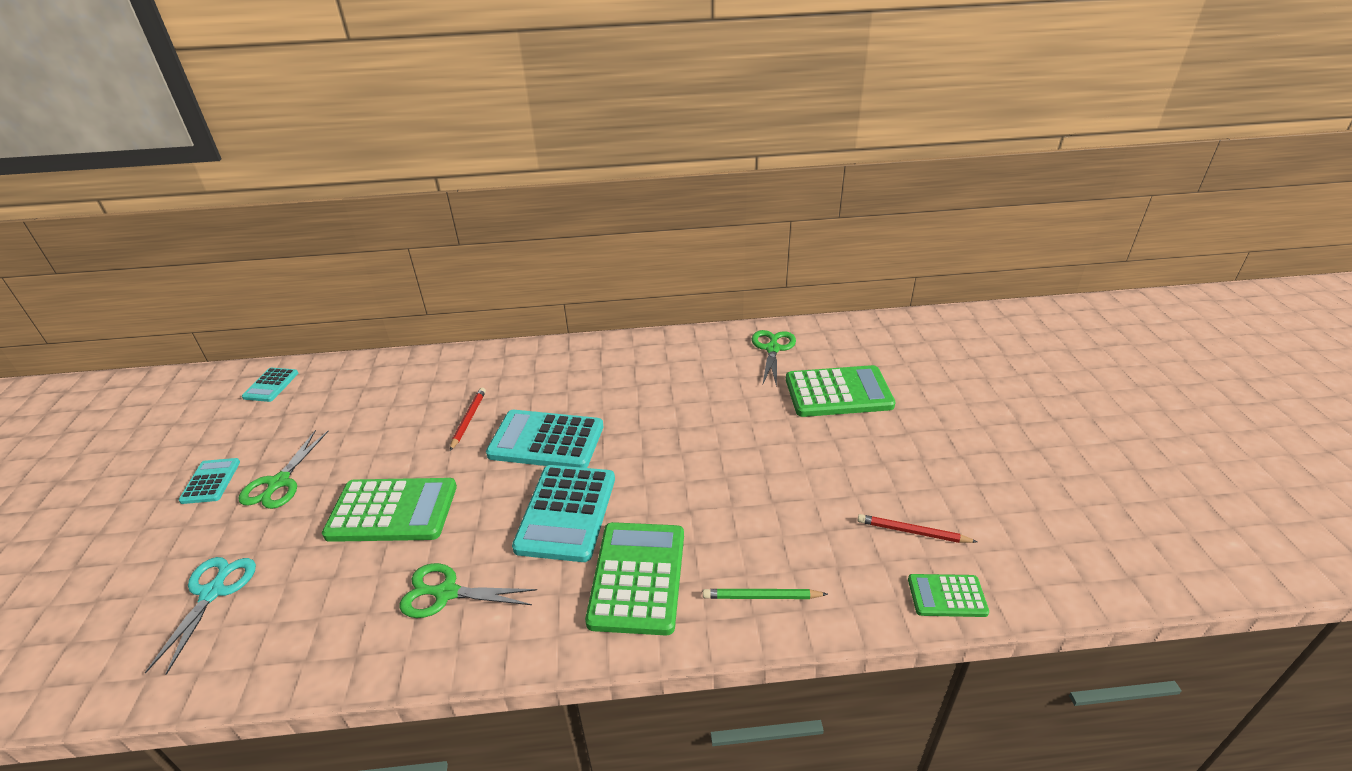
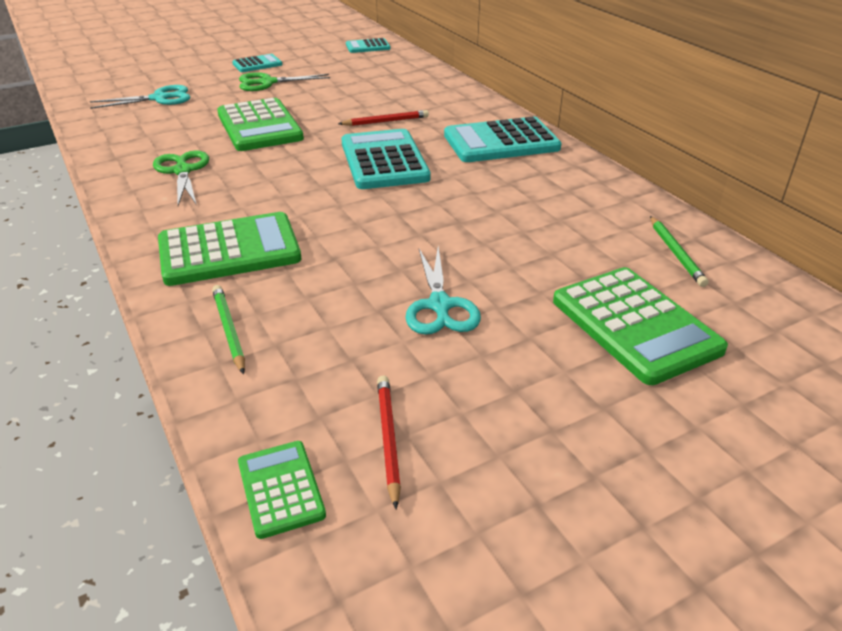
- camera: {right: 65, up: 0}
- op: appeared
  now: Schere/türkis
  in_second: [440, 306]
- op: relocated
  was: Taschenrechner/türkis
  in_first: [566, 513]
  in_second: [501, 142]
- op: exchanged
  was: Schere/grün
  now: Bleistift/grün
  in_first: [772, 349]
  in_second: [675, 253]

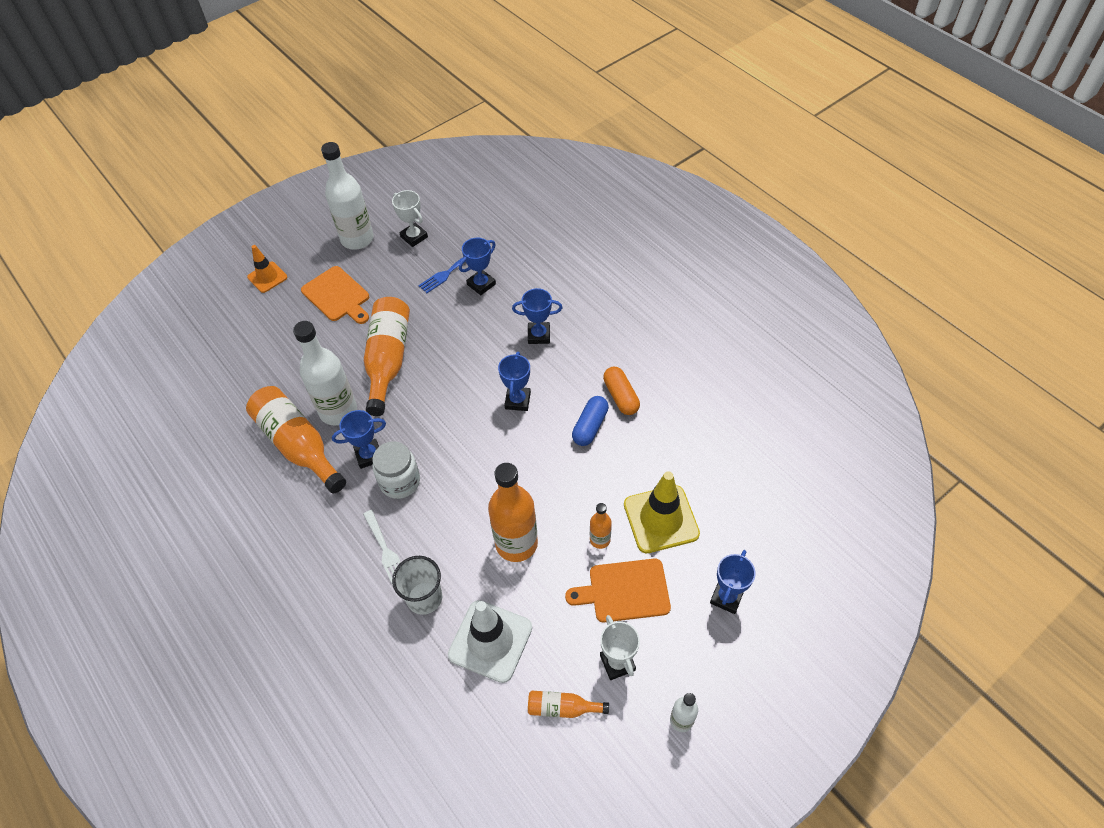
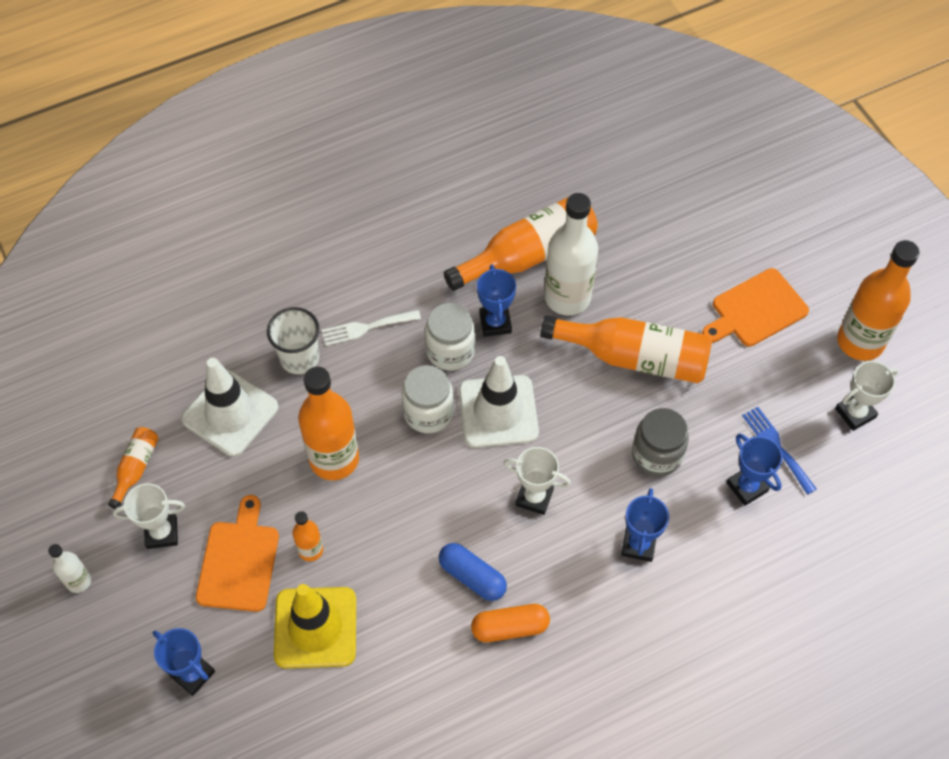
- camera: {right: 100, up: 5}
- op: missing
  was: Leitkegel/orange
  in_first: [267, 277]
- op: appeared
  now: Einmachglas/weiß
  in_second: [428, 412]
- op: appeared
  now: Leitkegel/weiß
  in_second: [498, 411]
- op: appeared
  now: Einmachglas/grau
  in_second: [656, 455]
- op: colour
  was: Flasche/weiß
  now: Flasche/orange
  in_first: [357, 239]
  in_second: [860, 341]
- op: colour
  was: Pokal/blau
  now: Pokal/weiß
  in_first: [518, 401]
  in_second: [534, 497]

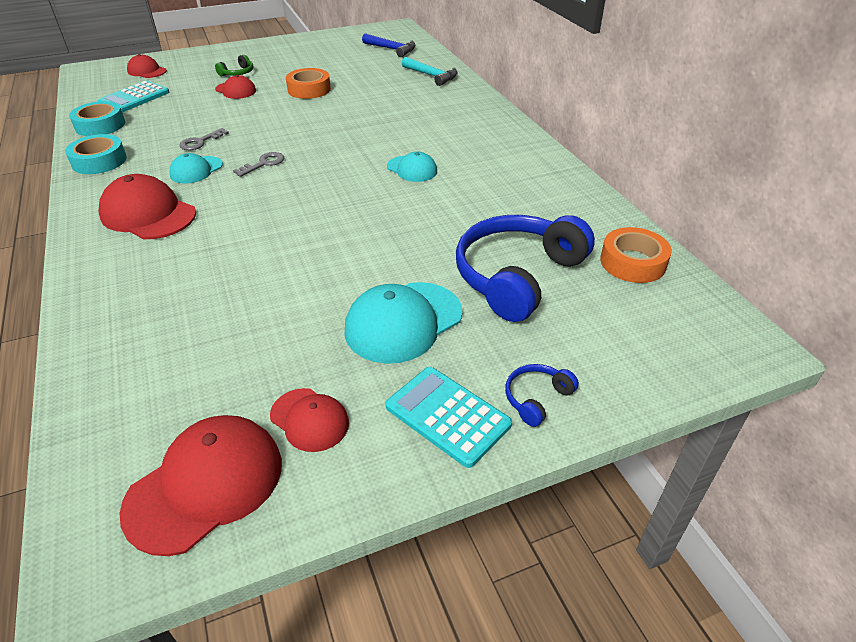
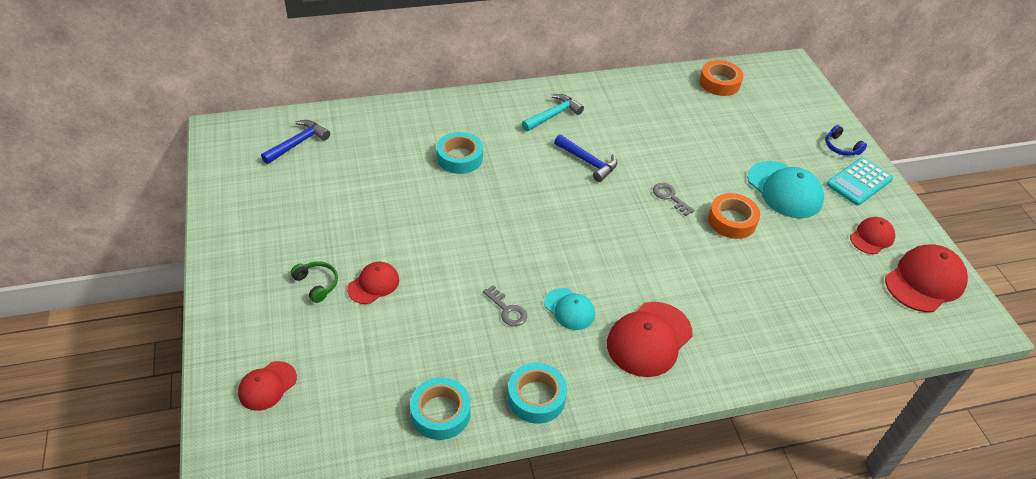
- camera: {right: -85, up: 5}
- op: missing
  was: Taschenrechner/türkis
  in_first: [134, 98]
- op: missing
  was: Kopfhörer/blau
  in_first: [517, 276]
- op: appeared
  now: Klebeband/türkis
  in_second: [459, 158]
- op: relocated
  was: Schlüssel/grau
  in_first: [264, 164]
  in_second: [670, 197]
- op: relocated
  was: Klebeband/orange
  in_first: [309, 89]
  in_second: [732, 221]
- op: relocated
  was: Hammer/türkis
  in_first: [432, 76]
  in_second: [553, 115]
- op: exchanged
  was: Kappe/türkis
  now: Hammer/blau
  in_first: [412, 169]
  in_second: [588, 162]
- op: spun
  was: Kappe/rot
  in_first: [205, 485]
  in_second: [924, 281]
  clockwise: 90

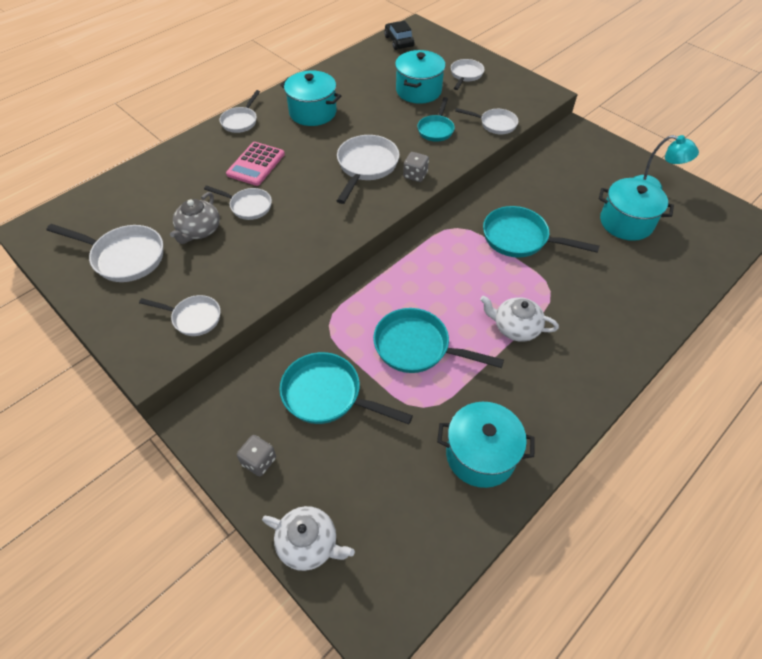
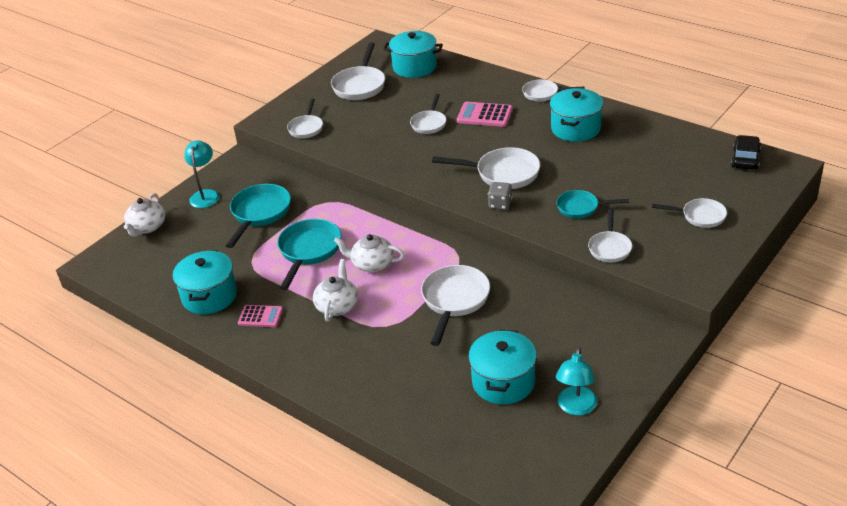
- camera: {right: 85, up: -15}
- op: missing
  was: Teekanne/grau
  in_first: [199, 230]
- op: appeared
  now: Taschenrechner/rosa
  in_second: [260, 316]
- op: appeared
  now: Teekanne/weiß
  in_second: [372, 264]
- op: relocated
  was: Kochtopf/türkis
  in_first: [418, 91]
  in_second: [414, 67]
- op: exchanged
  was: Spielwürfel/grau
  now: Lampe/türkis
  in_first: [259, 461]
  in_second: [206, 195]
- op: colour
  was: Pfanne/türkis
  now: Pfanne/weiß
  in_first: [520, 239]
  in_second: [454, 301]
- op: spun
  was: Auto/schwarz
  in_first: [399, 41]
  in_second: [745, 159]
  clockwise: -45

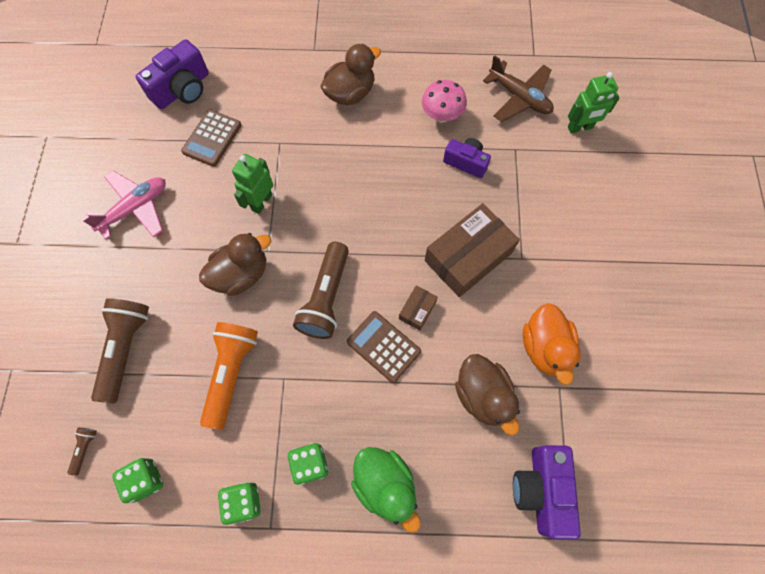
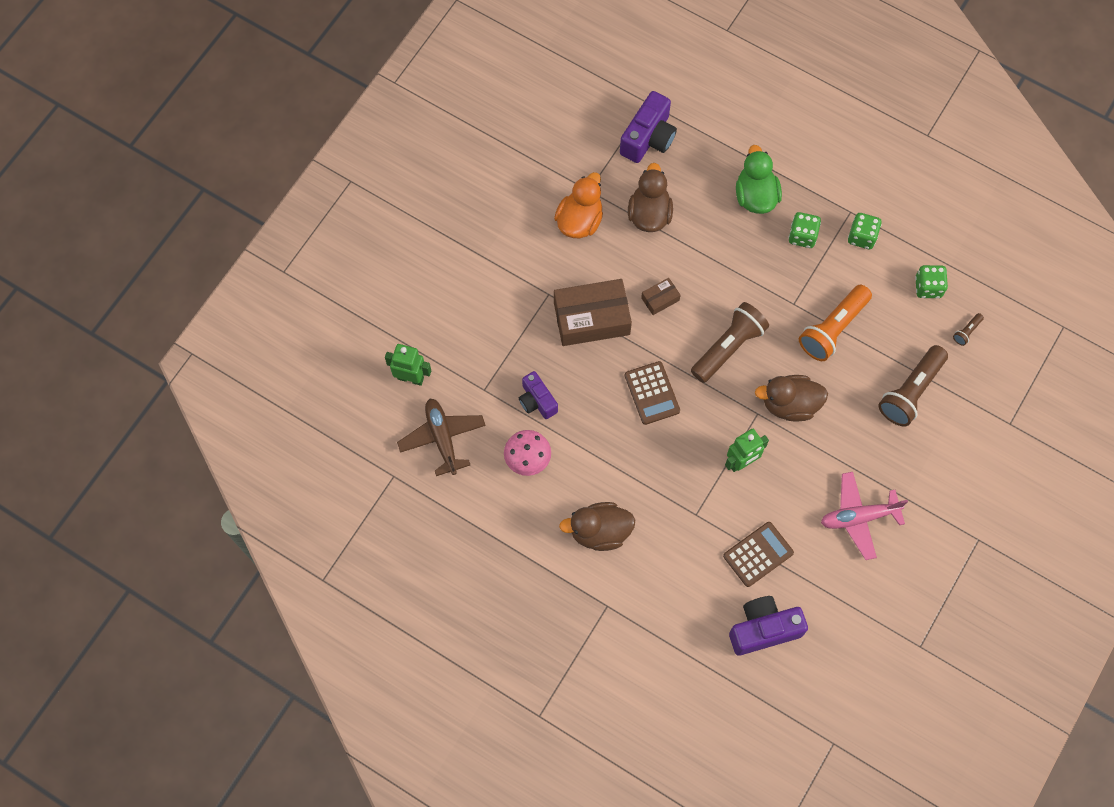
- camera: {right: -150, up: 0}
- op: relocated
  was: Taschenrechner/braun
  in_first: [383, 347]
  in_second: [652, 393]

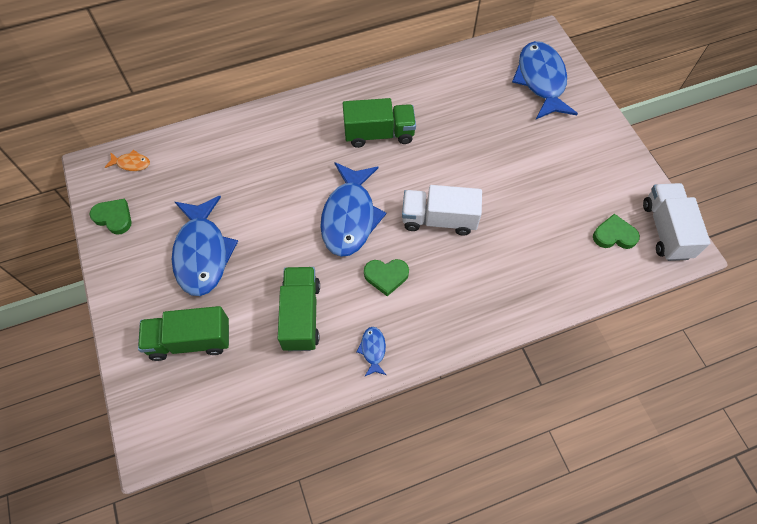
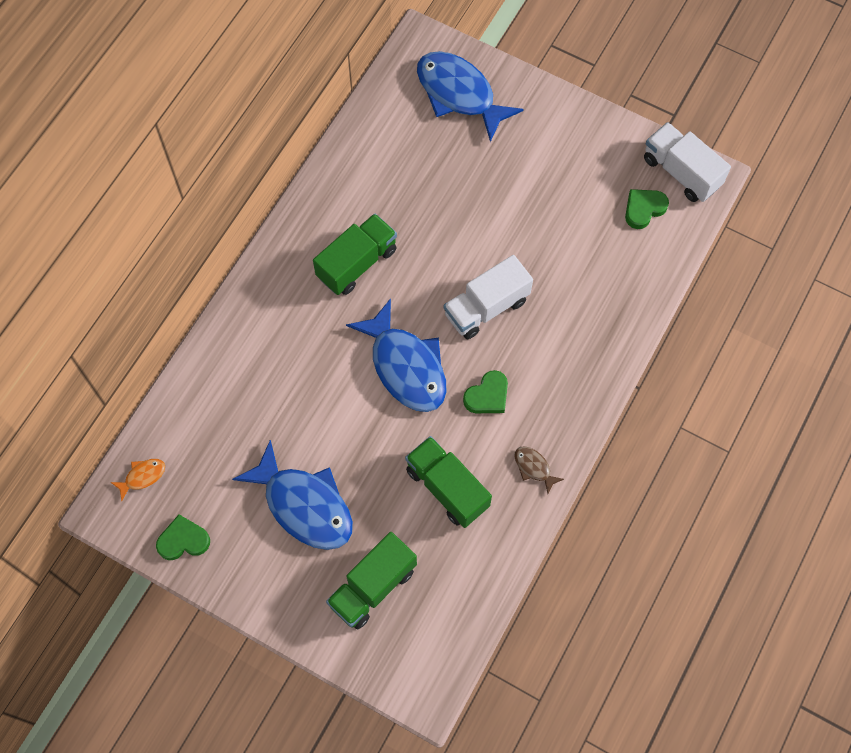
- camera: {right: -40, up: 5}
- op: colour
  was: Fisch/blau
  now: Fisch/braun
  in_first: [373, 350]
  in_second: [534, 468]

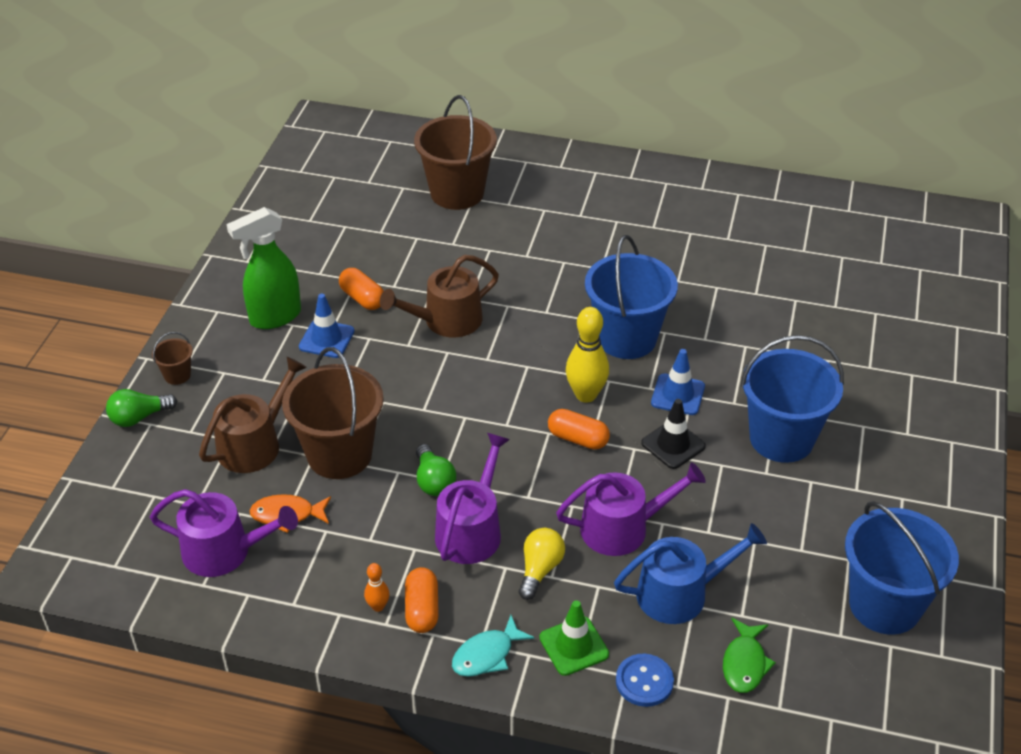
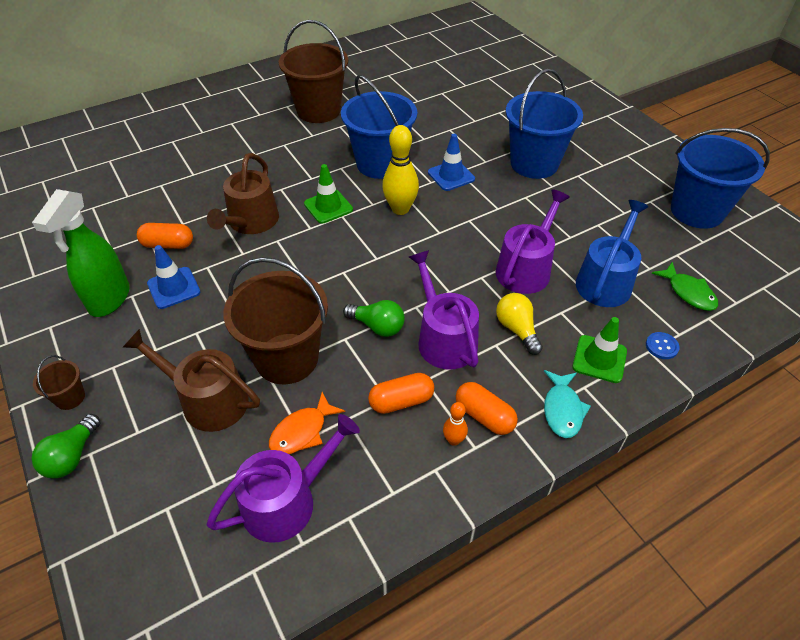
- camera: {right: -45, up: 5}
- op: missing
  was: Leitkegel/schwarz
  in_first: [673, 445]
- op: appeared
  now: Leitkegel/grün
  in_second: [328, 207]
- op: relocated
  was: Eimer/braun
  in_first: [457, 193]
  in_second: [318, 110]
- op: relocated
  was: Kapsel/orange
  in_first: [578, 439]
  in_second: [401, 401]
- op: spun
  was: Gießkanne/braun
  in_first: [254, 444]
  in_second: [208, 400]
  clockwise: -60
- op: size
  was: Knopf/blau
  in_first: [644, 681]
  in_second: [661, 346]
  ratio: 0.66

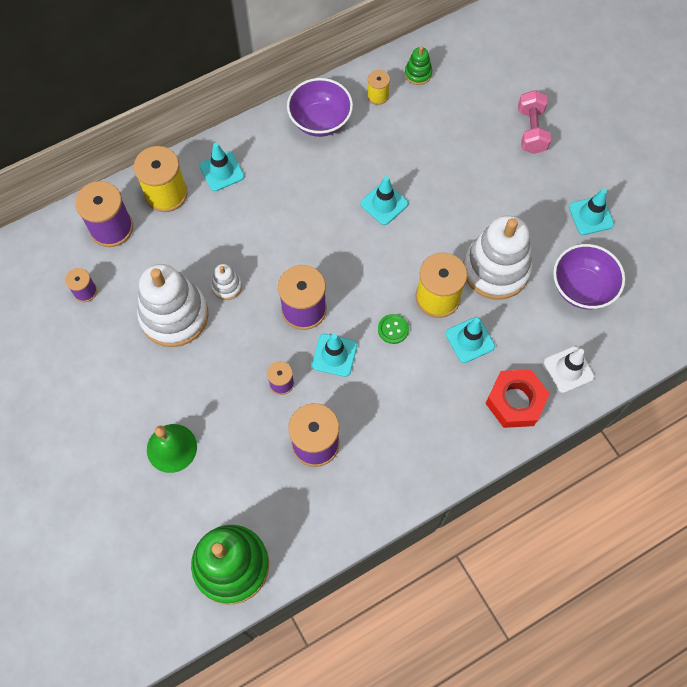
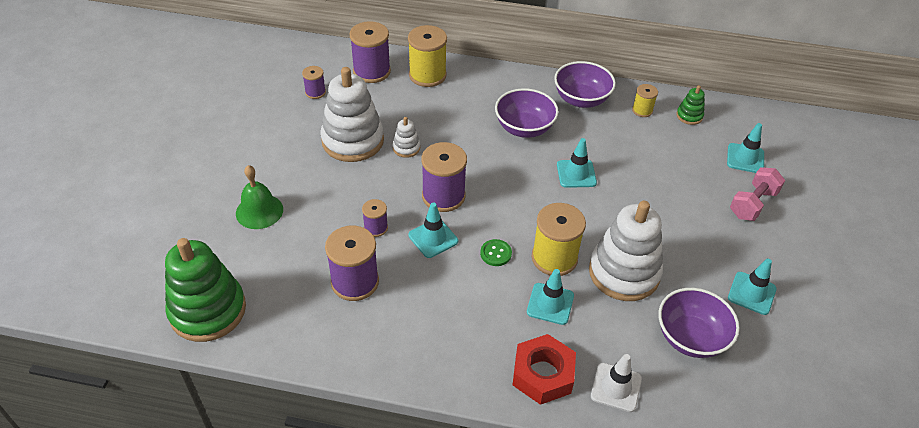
- camera: {right: 40, up: -20}
- op: appeared
  now: Schüssel/lila
  in_second: [524, 128]
- op: relocated
  was: Leitkegel/türkis
  in_first: [222, 171]
  in_second: [745, 158]

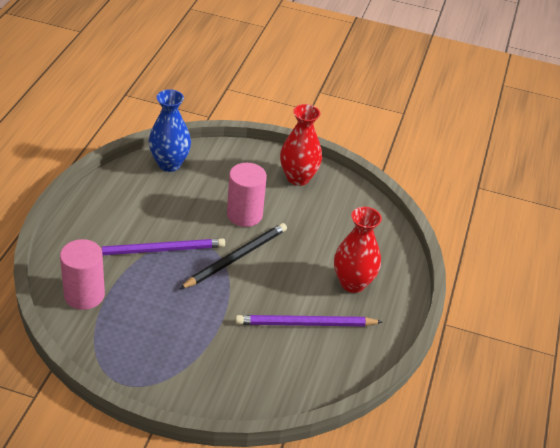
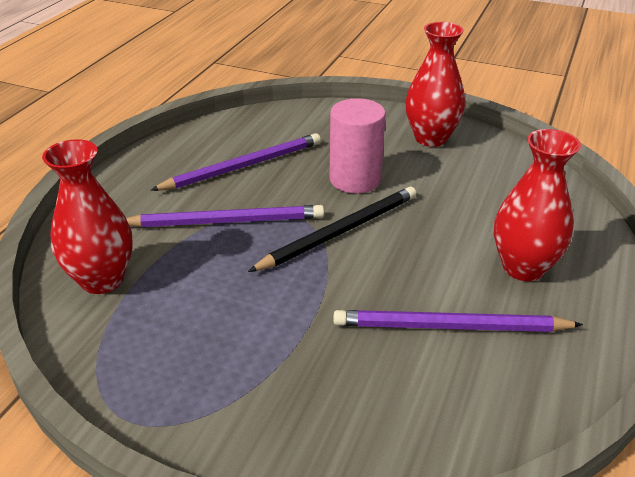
- camera: {right: 10, up: -5}
- op: missing
  was: Vase/blau
  in_first: [169, 164]
- op: appeared
  now: Bleistift/lila
  in_second: [243, 166]
- op: exchanged
  was: Vollzylinder/rosa
  now: Vase/rot
  in_first: [84, 295]
  in_second: [102, 280]

